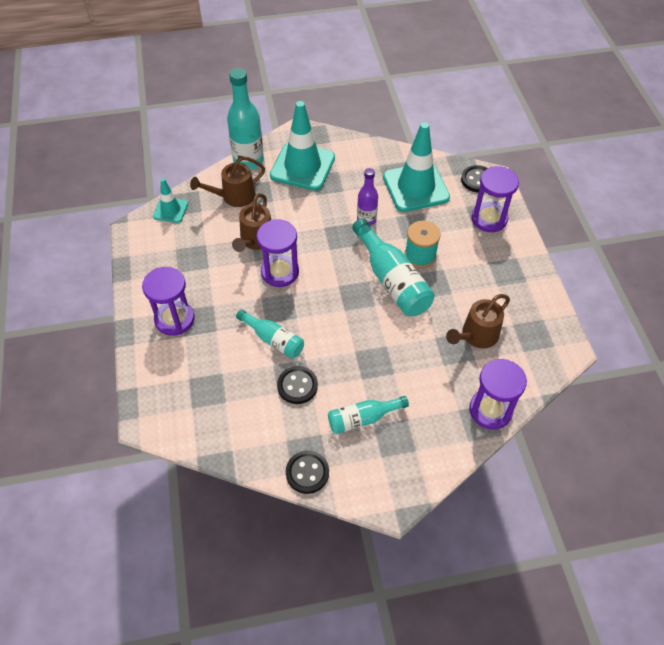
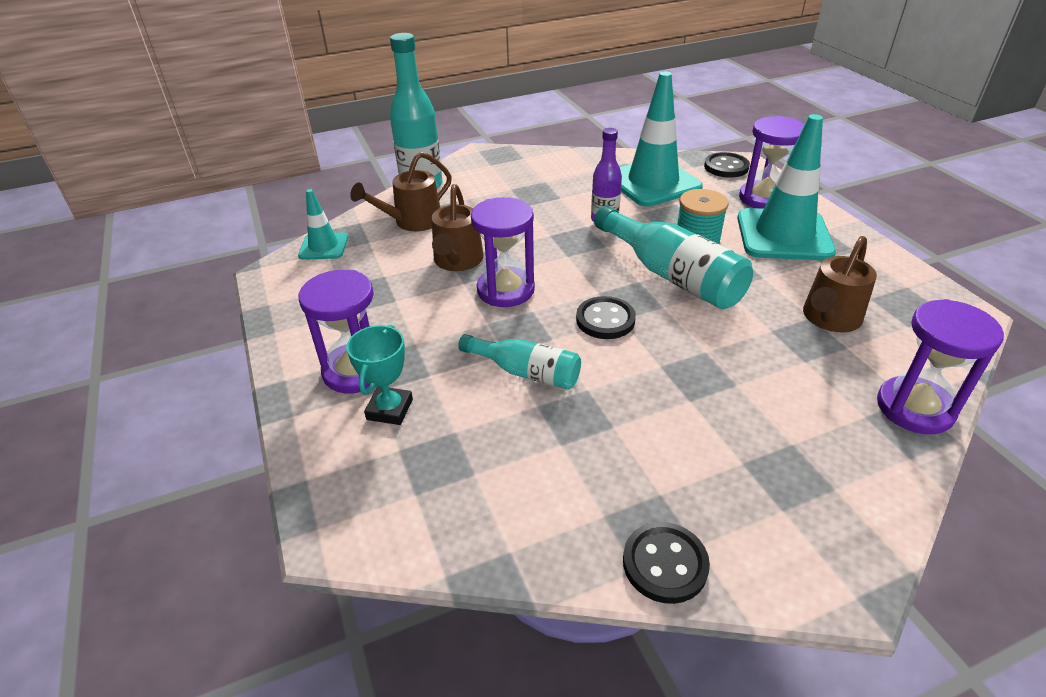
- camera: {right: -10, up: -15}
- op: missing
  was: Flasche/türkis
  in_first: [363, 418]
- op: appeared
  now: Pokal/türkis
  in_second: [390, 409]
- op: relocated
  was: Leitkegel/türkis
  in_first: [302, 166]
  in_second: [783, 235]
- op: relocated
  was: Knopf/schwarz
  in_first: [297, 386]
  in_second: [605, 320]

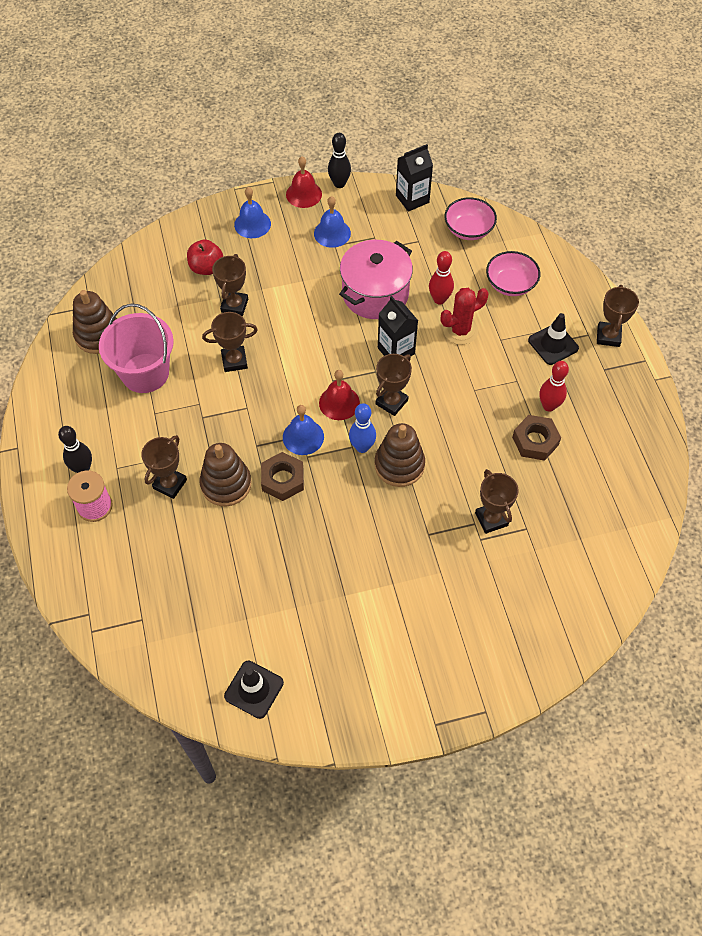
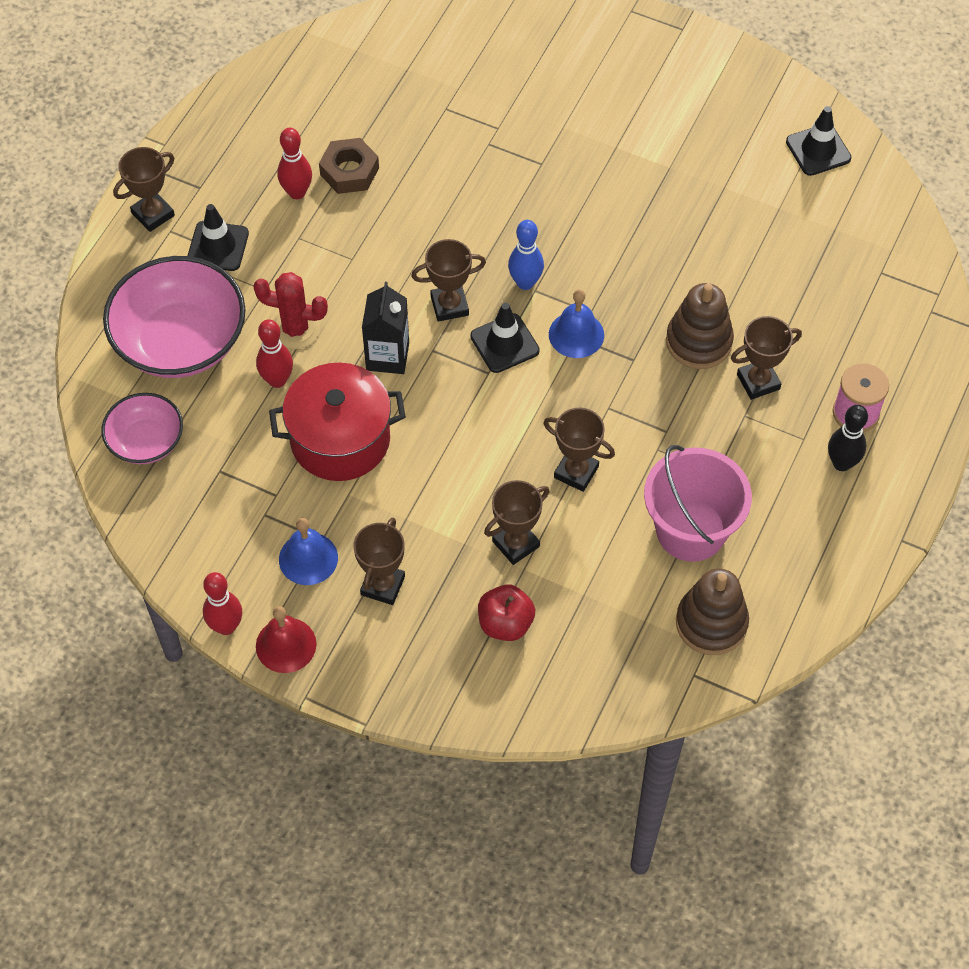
- camera: {right: -140, up: 0}
- op: missing
  was: Glocke/blau
  in_first: [252, 224]
- op: missing
  was: Sechskantmutter/braun
  in_first: [282, 480]
- op: missing
  was: Stapelspielzeug/braun
  in_first: [399, 465]
- op: missing
  was: Getränkekarton/schwarz
  in_first: [412, 199]
- op: relocated
  was: Pokal/braun
  in_first: [491, 519]
  in_second: [383, 585]
- op: exchanged
  was: Glocke/rot
  now: Leitkegel/schwarz
  in_first: [339, 403]
  in_second: [504, 343]
- op: colour
  was: Bowlingkegel/schwarz
  now: Bowlingkegel/rot
  in_first: [339, 184]
  in_second: [226, 626]
- op: colour
  was: Kochtopf/rosa
  now: Kochtopf/rot
  in_first: [375, 294]
  in_second: [340, 439]
- op: size
  was: Schüssel/rosa
  in_first: [510, 284]
  in_second: [180, 341]
  ratio: 1.78

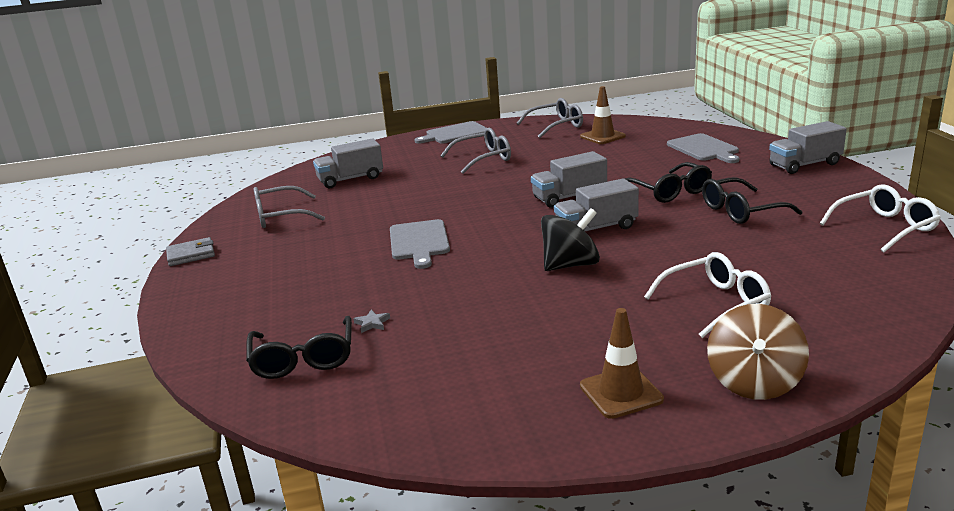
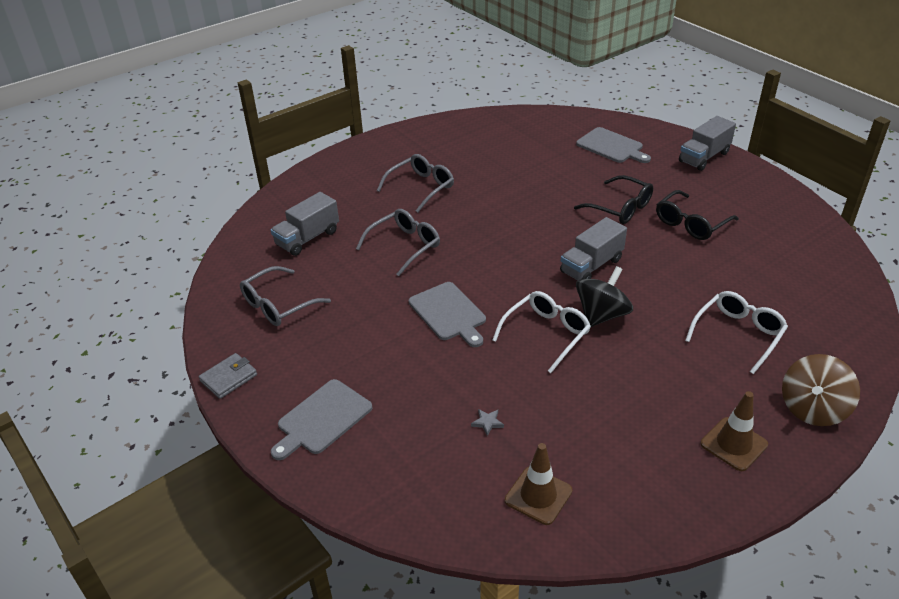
- camera: {right: -25, up: 15}
- op: missing
  was: Brille/schwarz
  in_first: [303, 359]
- op: missing
  was: Lastwagen/grau
  in_first: [569, 197]
- op: relocated
  was: Schneidebrett/grau
  in_first: [455, 134]
  in_second: [322, 419]
- op: relocated
  was: Brille/grau
  in_first: [556, 126]
  in_second: [404, 246]
- op: relocated
  was: Leitkegel/braun
  in_first: [602, 136]
  in_second: [538, 495]
- op: relocated
  was: Brille/weiß
  in_first: [884, 227]
  in_second: [546, 334]
- op: spun
  was: Kreisel/braun
  in_first: [754, 382]
  in_second: [813, 408]
  clockwise: 45

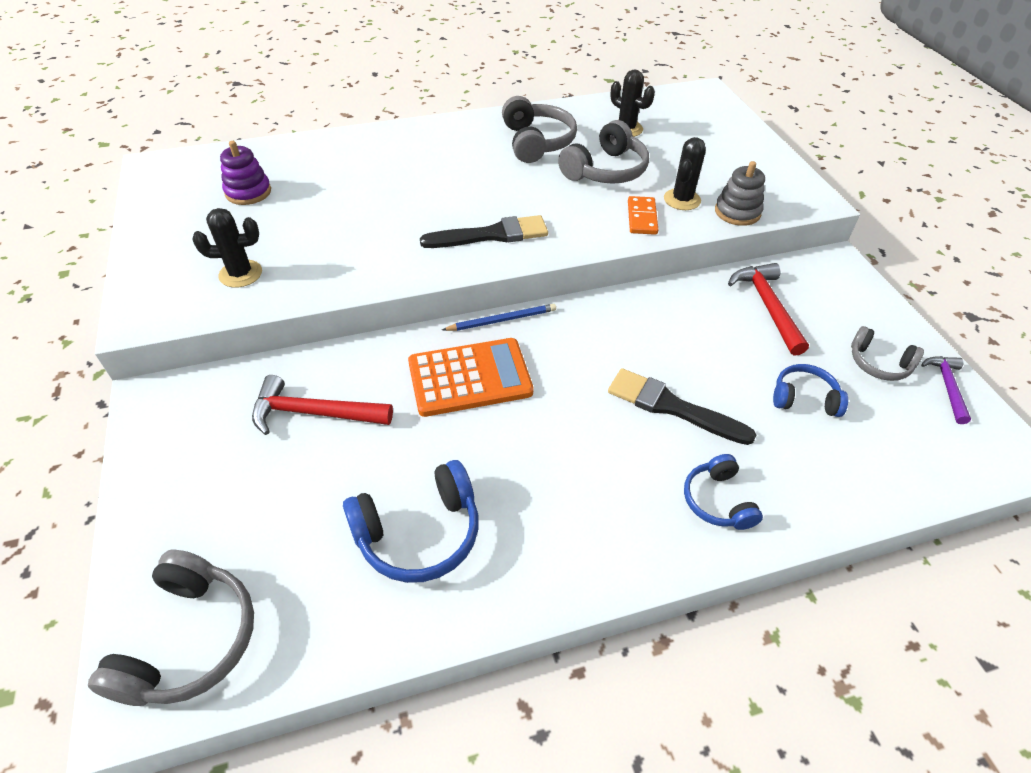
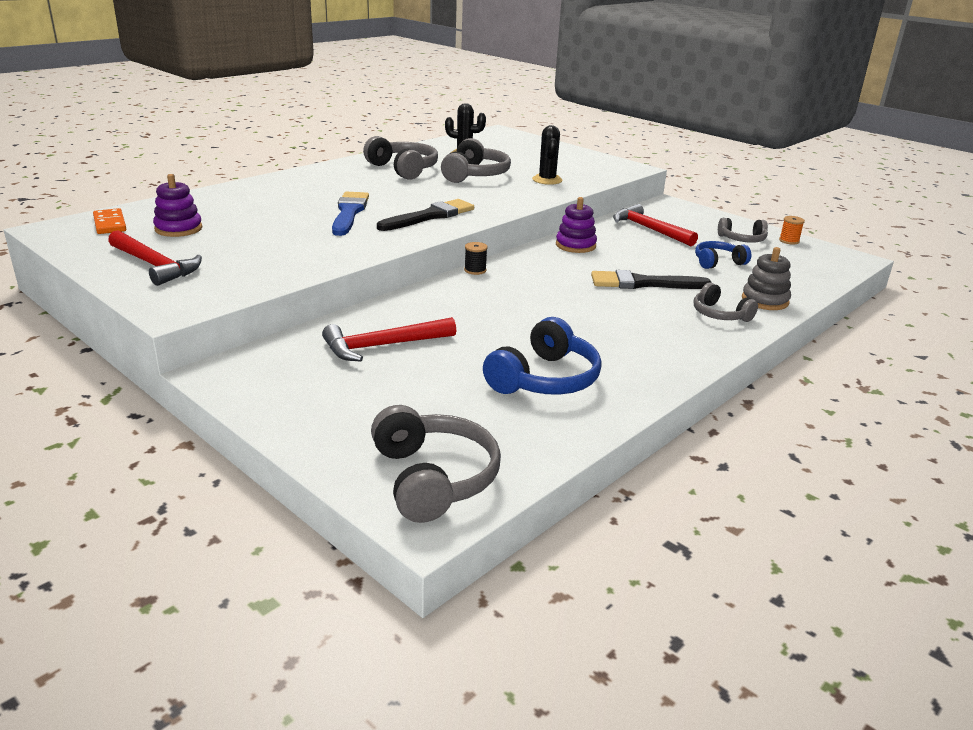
- camera: {right: -30, up: -20}
- op: missing
  was: Kaktus/schwarz
  in_first: [240, 274]
- op: missing
  was: Taschenrechner/orange
  in_first: [470, 378]
- op: appeared
  now: Hammer/rot
  in_second: [155, 265]
- op: appeared
  now: Pinsel/blau
  in_second: [349, 212]
- op: appeared
  now: Stapelspielzeug/lila
  in_second: [575, 245]
- op: relocated
  was: Dominostein/orange
  in_first: [642, 218]
  in_second: [109, 224]
- op: relocated
  was: Stapelspielzeug/grau
  in_first: [737, 212]
  in_second: [765, 300]
- op: exchanged
  was: Bleistift/blau
  now: Garnrolle/schwarz
  in_first: [502, 320]
  in_second: [475, 270]
- op: exchanged
  was: Hammer/lila
  now: Garnrolle/orange
  in_first: [947, 386]
  in_second: [789, 241]
- op: colour
  was: Kopfhörer/blau
  now: Kopfhörer/grau
  in_first: [717, 501]
  in_second: [719, 314]

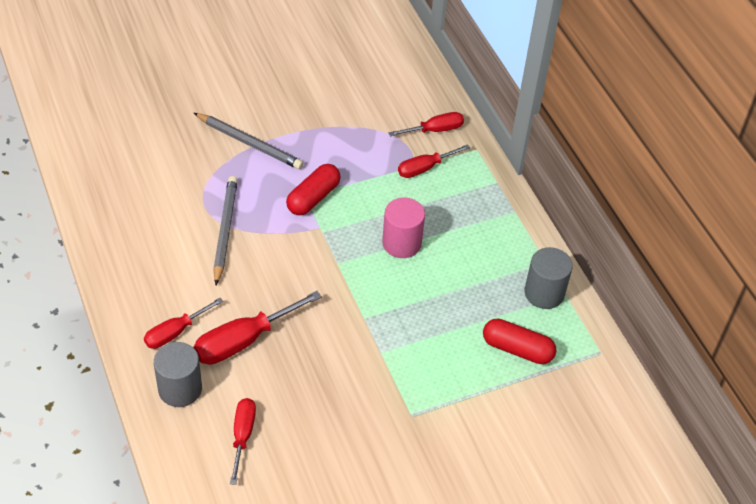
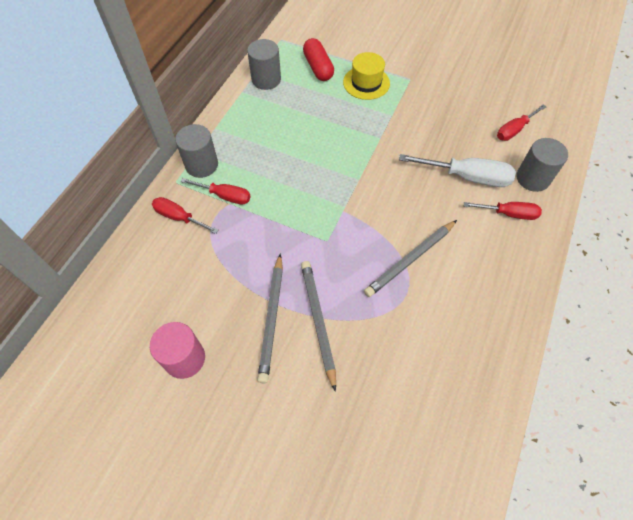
- camera: {right: -130, up: 10}
- op: missing
  was: Kapsel/rot
  in_first: [313, 198]
- op: appeared
  now: Vollzylinder/grau
  in_second: [201, 165]
- op: appeared
  now: Bleistift/grau
  in_second: [272, 318]
- op: appeared
  now: Hut/gelb
  in_second: [366, 83]
- op: relocated
  was: Vollzylinder/rosa
  in_first: [401, 243]
  in_second: [185, 358]
- op: colour
  was: Schraubenzieher/rot
  now: Schraubenzieher/weiß
  in_first: [244, 341]
  in_second: [467, 177]

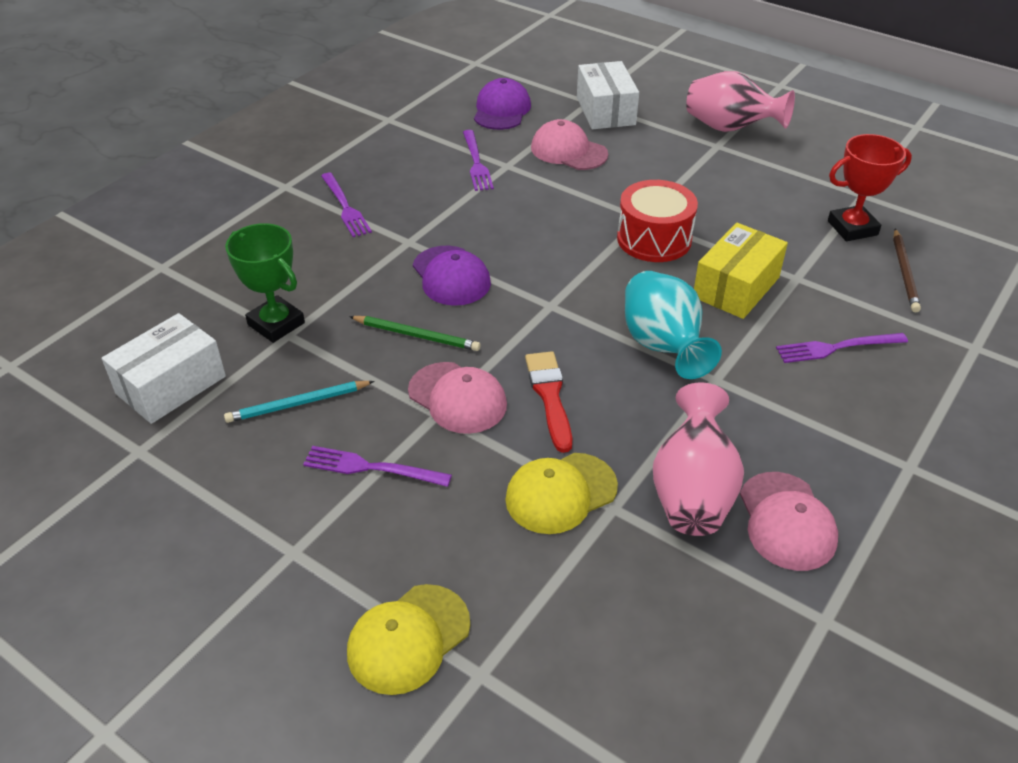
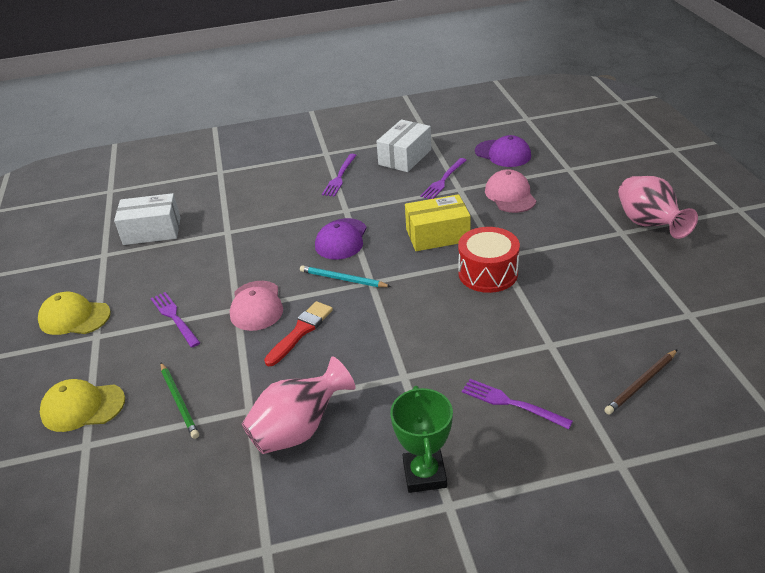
- camera: {right: 45, up: -5}
- op: missing
  was: Vase/türkis
  in_first: [663, 347]
- op: missing
  was: Kappe/rosa
  in_first: [786, 521]
- op: missing
  was: Pokal/rot
  in_first: [852, 228]
- op: relocated
  was: Bleistift/türkis
  in_first: [298, 404]
  in_second: [343, 279]
- op: relocated
  was: Pokal/grün
  in_first: [276, 324]
  in_second: [424, 474]
- op: relocated
  was: Bleistift/grün
  in_first: [417, 335]
  in_second: [179, 401]
- op: relocated
  was: Kappe/gelb
  in_first: [560, 493]
  in_second: [74, 317]
- op: relocated
  was: Schachtel/weiß
  in_first: [605, 111]
  in_second: [405, 157]
- op: relocated
  was: Schachtel/gelb
  in_first: [736, 287]
  in_second: [437, 235]
- op: spun
  was: Kappe/lila
  in_first: [501, 110]
  in_second: [503, 154]
  clockwise: 75

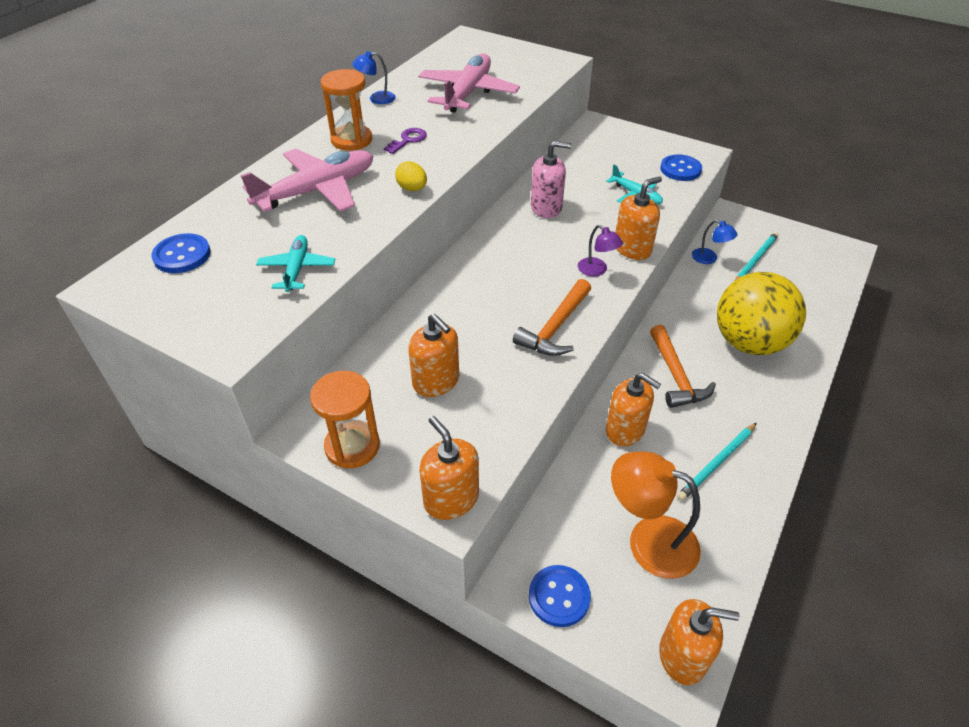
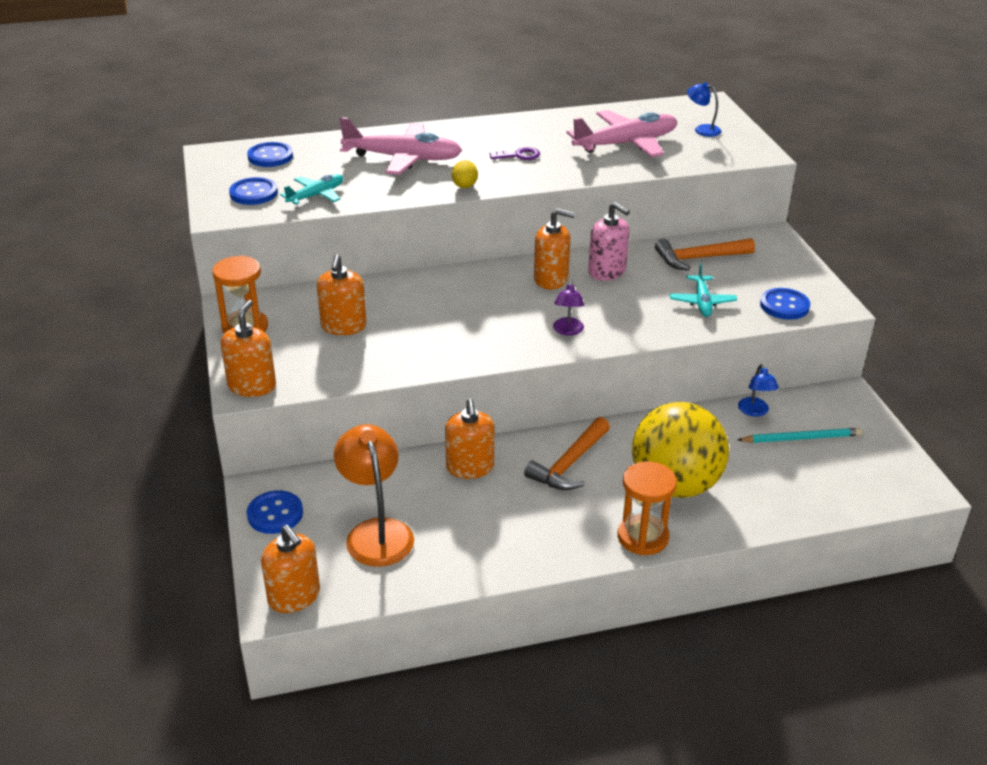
- camera: {right: 45, up: -10}
- op: missing
  was: Bleistift/türkis
  in_first: [716, 463]
- op: appeared
  now: Knopf/blau
  in_second: [253, 193]
- op: relocated
  was: Sanduhr/orange
  in_first: [351, 140]
  in_second: [643, 537]
- op: relocated
  was: Lampe/blau
  in_first: [376, 99]
  in_second: [702, 129]
- op: relocated
  was: Hammer/orange
  in_first: [555, 327]
  in_second: [699, 258]
- op: relocated
  was: Seifenspender/orange
  in_first: [632, 248]
  in_second: [551, 279]

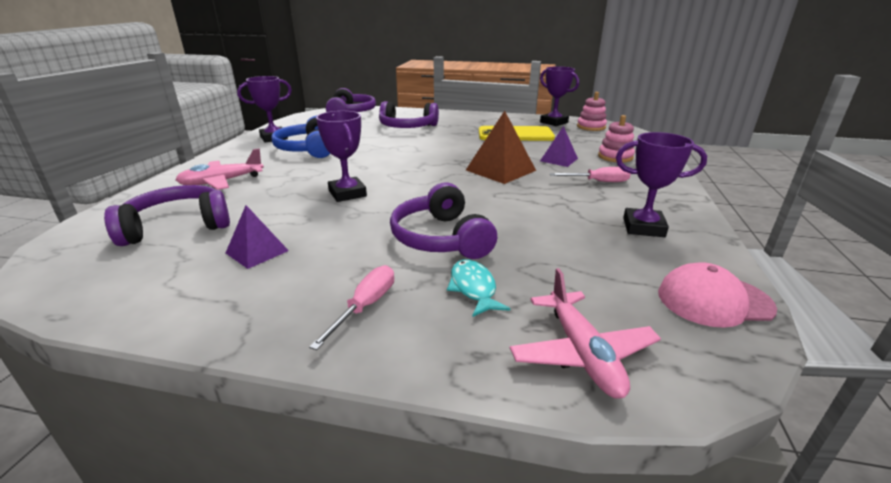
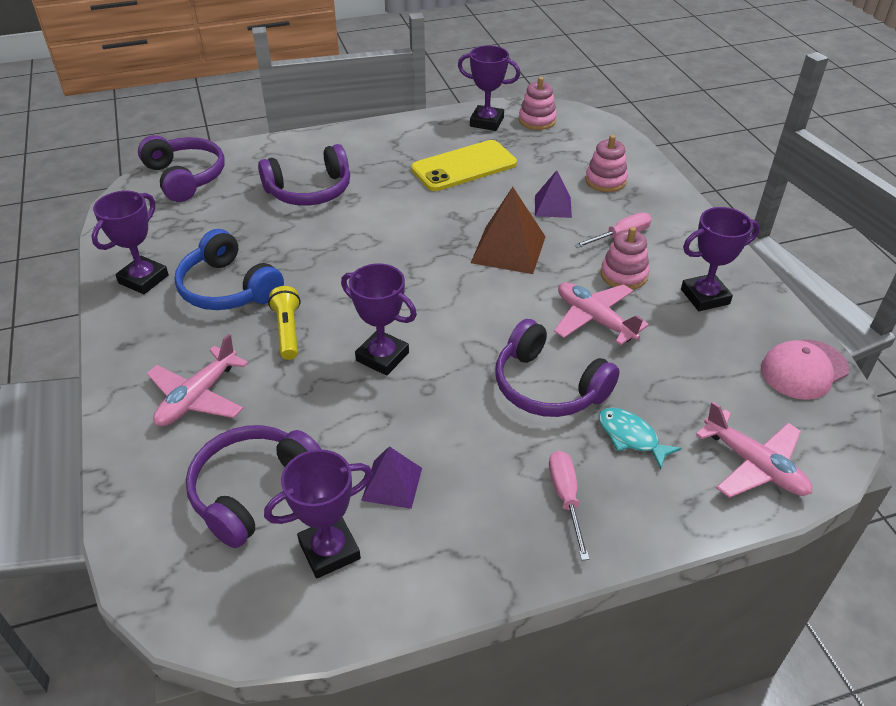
- camera: {right: -30, up: 15}
- op: appeared
  now: Pokal/lila
  in_second: [329, 550]
- op: appeared
  now: Taschenlampe/gelb
  in_second: [288, 331]
- op: appeared
  now: Flugzeug/rosa
  in_second: [594, 319]
- op: appeared
  now: Stapelspielzeug/rosa
  in_second: [624, 275]

